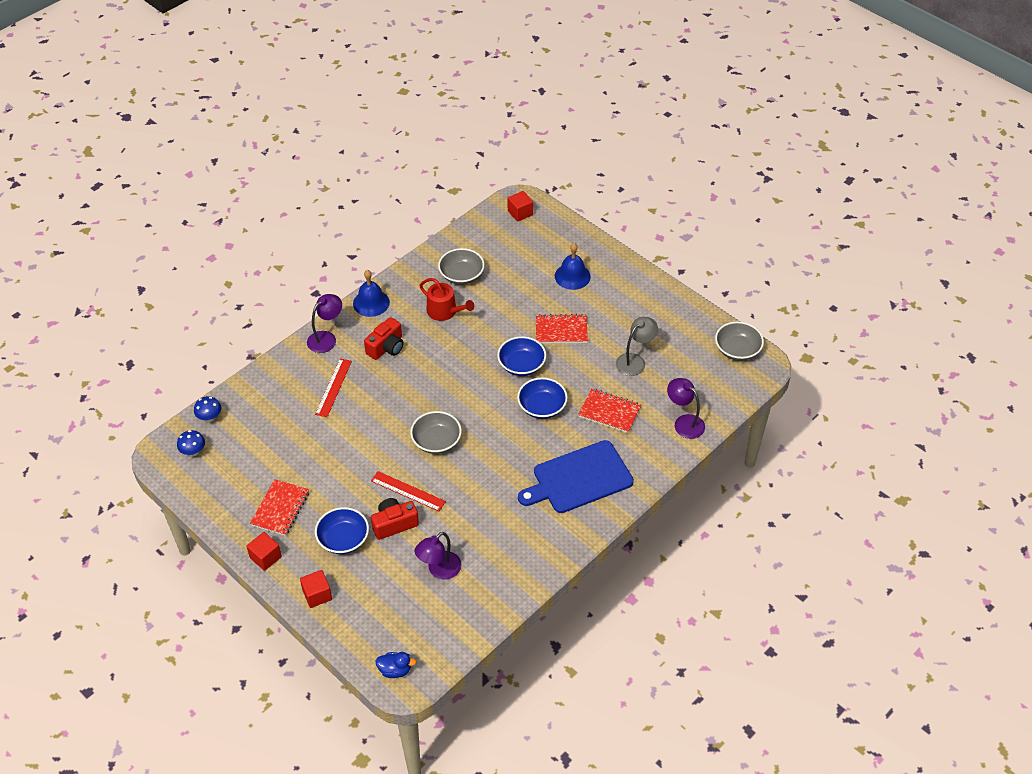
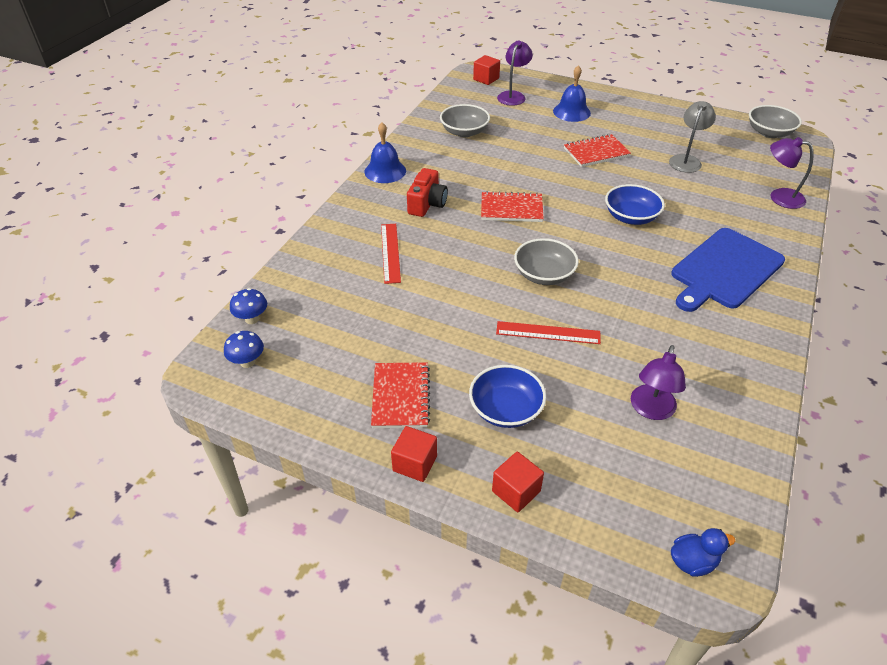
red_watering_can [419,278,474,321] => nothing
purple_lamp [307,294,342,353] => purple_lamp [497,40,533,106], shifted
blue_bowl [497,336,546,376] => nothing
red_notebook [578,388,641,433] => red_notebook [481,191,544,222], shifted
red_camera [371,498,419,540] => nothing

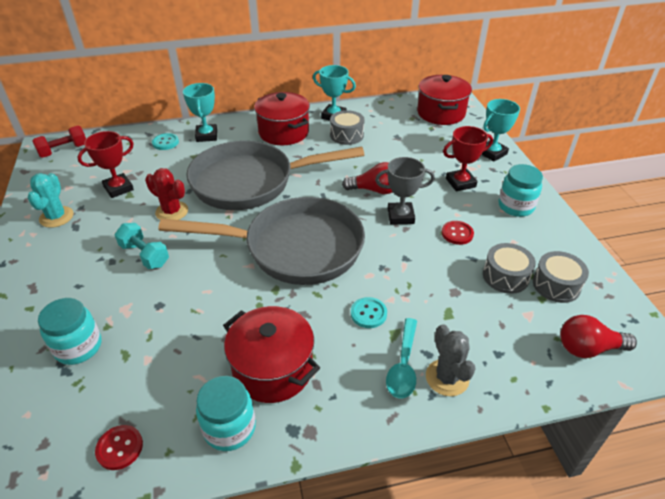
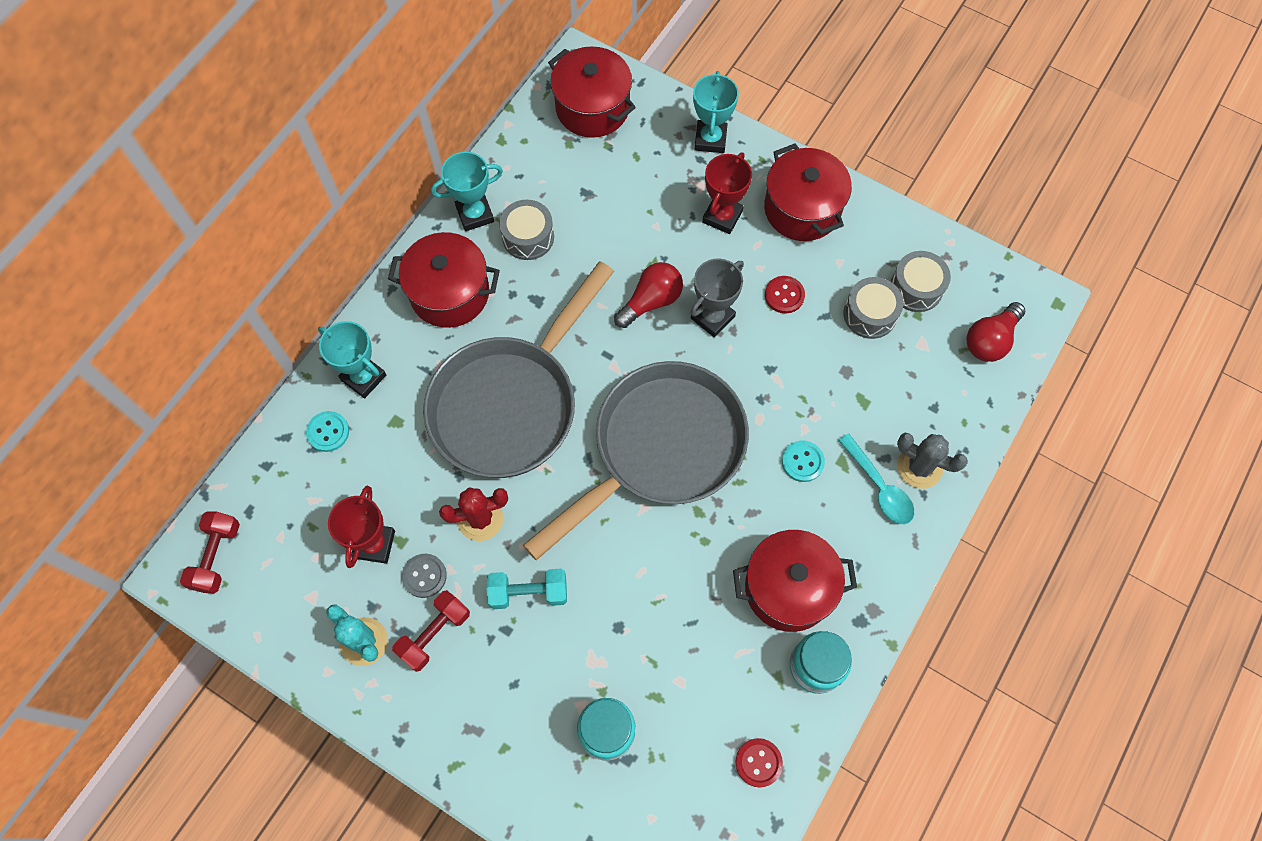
turquoise_jar [498,164,543,217] => red_pot [764,143,852,241]
nothing => grey_button [402,554,447,598]
nothing => red_dumbbell [392,590,470,672]

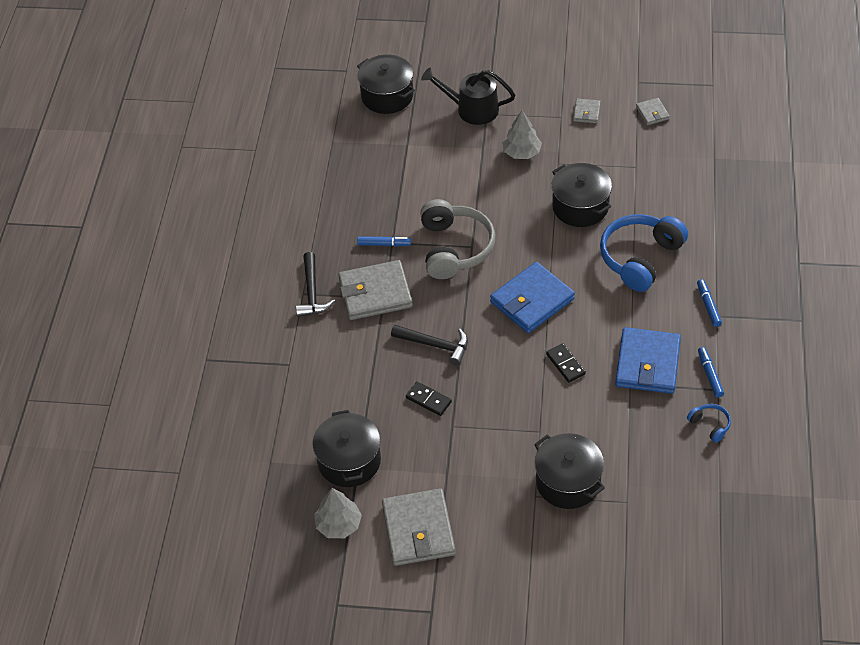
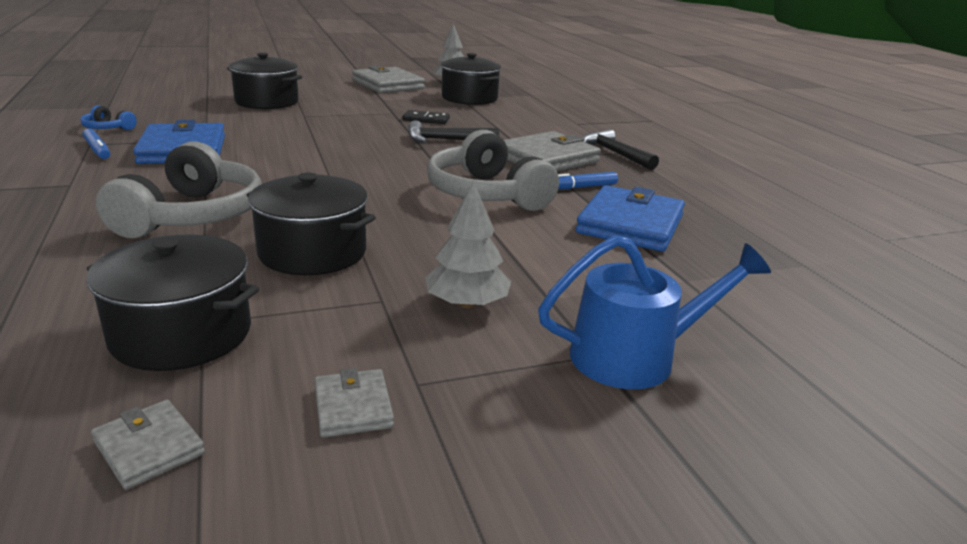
black_pot [357,54,415,114] => black_pot [86,235,259,371], shifted
black_watering_can [421,68,515,125] => blue_watering_can [538,235,771,389]
blue_headphones [600,214,688,292] => grey_headphones [96,141,262,238]
blue_wallet [490,262,575,333] => blue_wallet [576,185,685,252], shifted
blue_marker [697,279,722,327] => nothing
black_domino [546,344,586,383] => nothing

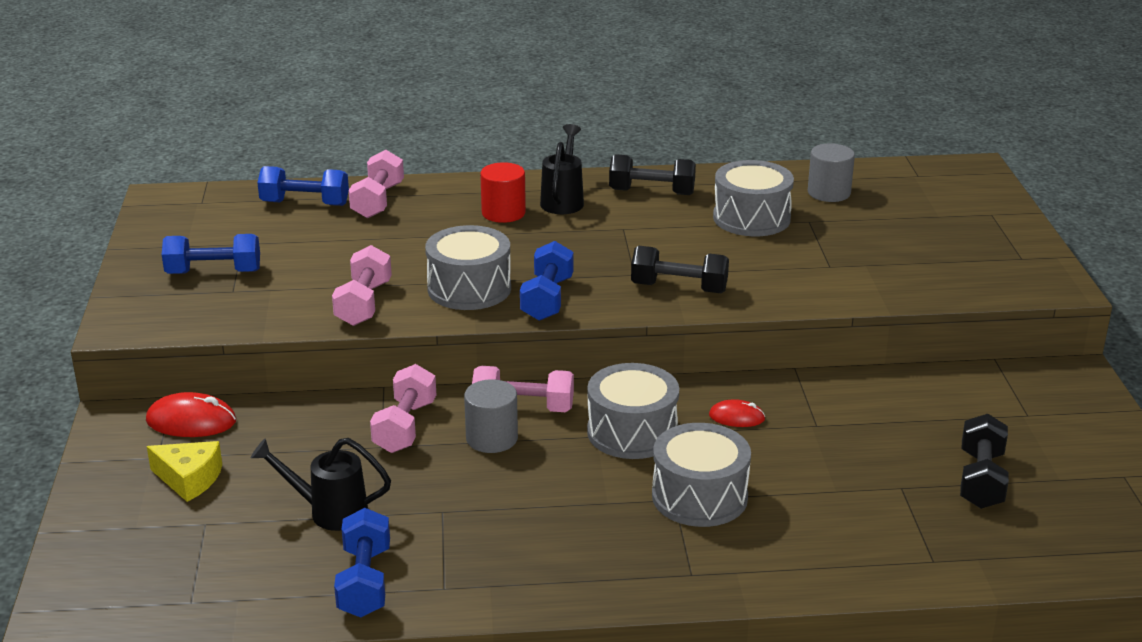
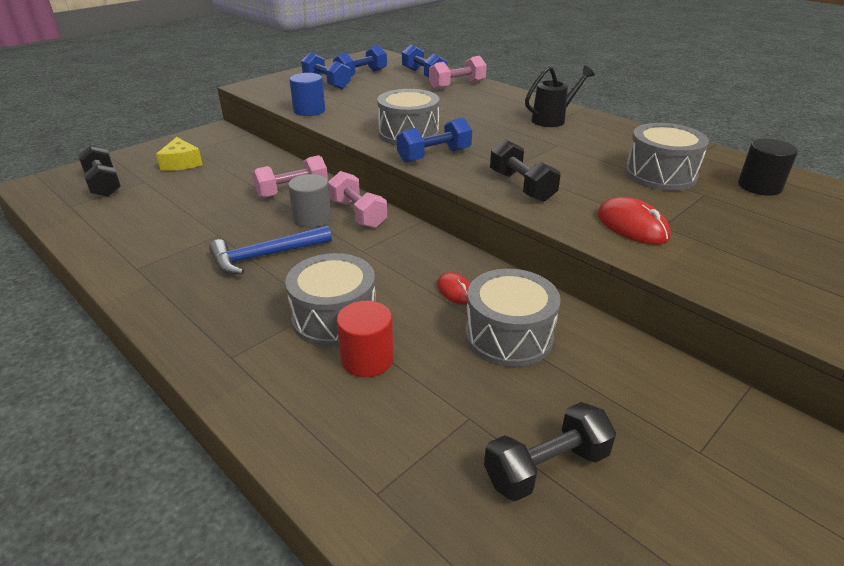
grey_cylinder [808,143,855,202] => black_cylinder [738,139,798,196]
black_dumbbell [609,154,696,195] => black_dumbbell [78,145,121,197], shifted
red_cylinder [480,162,526,223] => red_cylinder [337,301,394,377], shifted
pink_dumbbell [332,245,392,326] => nothing
grey_drum [587,363,679,459] => grey_drum [465,269,561,367], shifted
red_mouse [146,392,236,437] => red_mouse [598,197,671,245], shifted
black_watering_can [251,438,391,531] => nothing
blue_dumbbell [334,508,390,618] => blue_dumbbell [333,45,387,77], shifted
nothing => blue_cylinder [289,73,325,116]
nothing => blue_hammer [209,225,332,275]

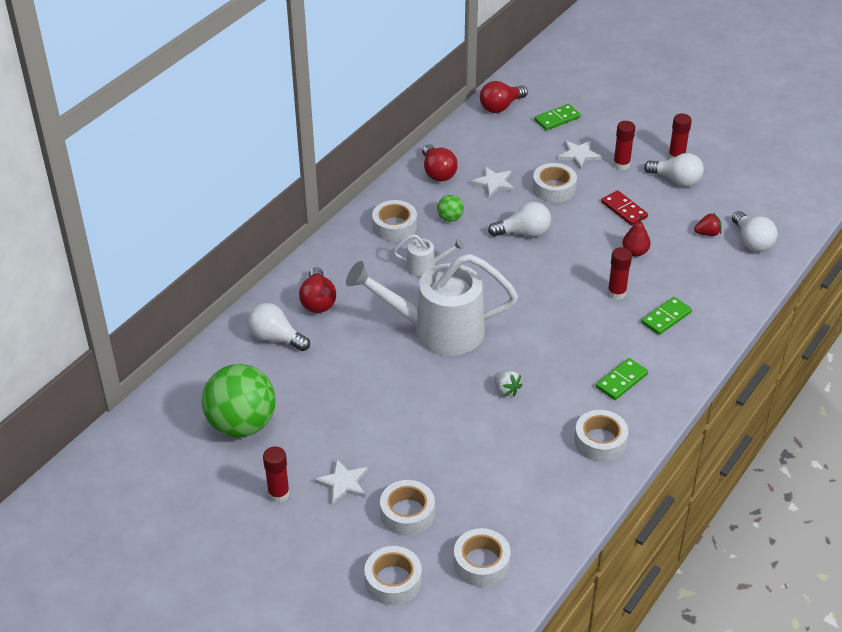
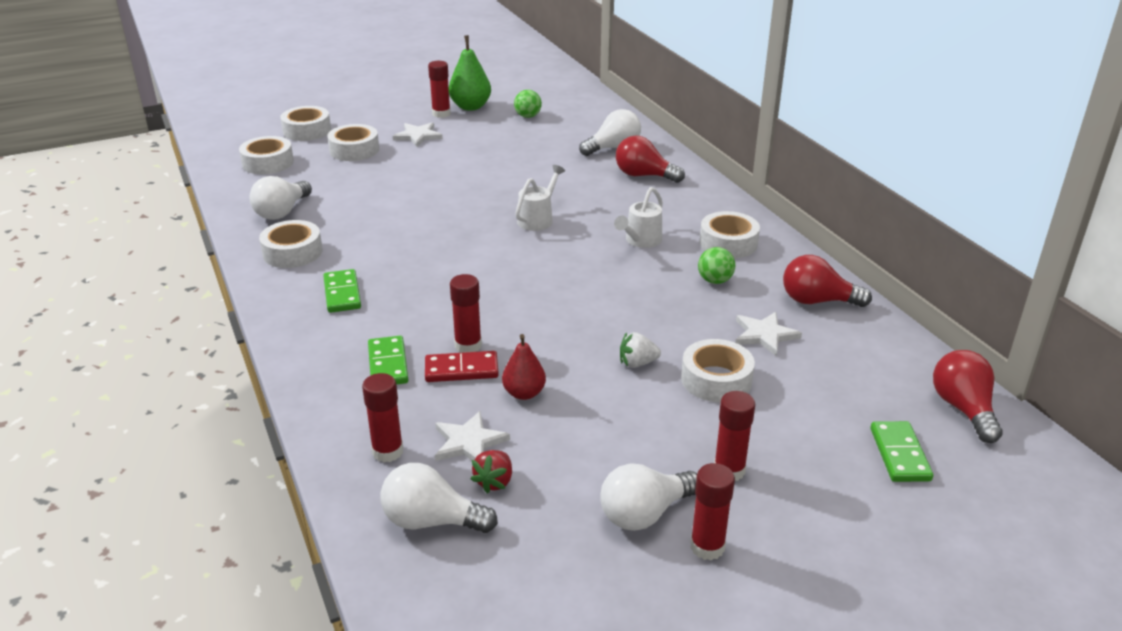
white_star [558,141,602,170] => white_star [435,411,510,461], shifted
red_domino [601,191,648,225] => red_domino [425,351,499,382], shifted
white_light_bulb [488,202,551,237] => white_light_bulb [249,176,312,220], shifted
white_watering_can [346,254,518,356] => white_watering_can [515,165,565,231], x0.44
green_ball [202,364,276,437] => green_ball [514,90,542,118], x0.43
white_strawberry [494,371,522,396] => white_strawberry [620,332,661,368], shifted
nothing => green_pear [449,35,491,111]
nothing => red_glue_stick [362,373,403,462]

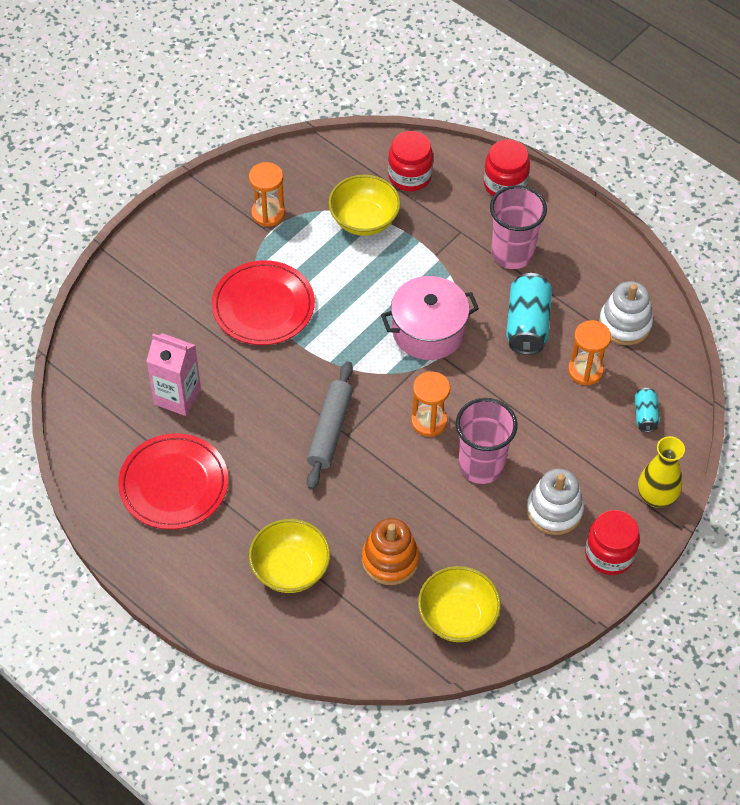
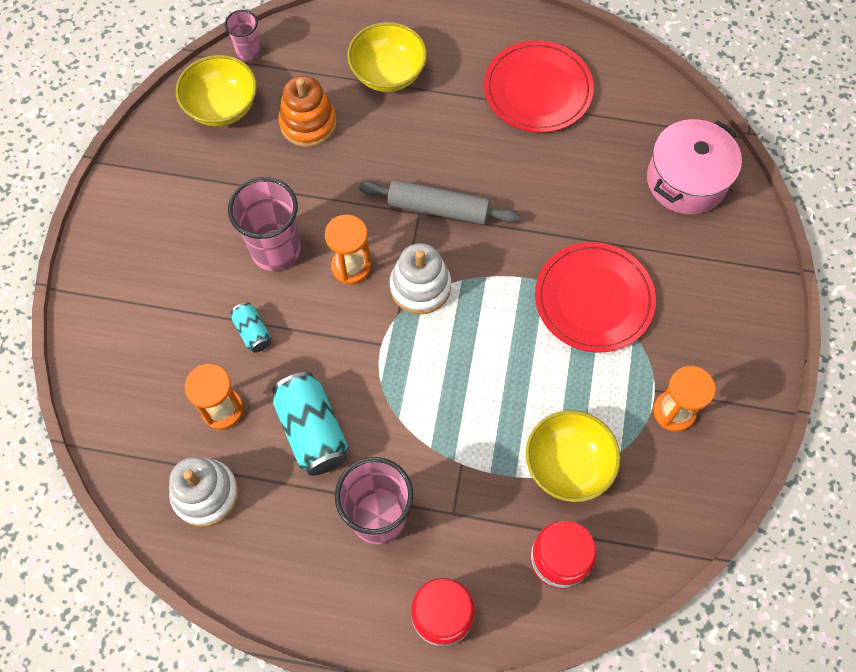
pink_pot [381,276,479,360] => pink_pot [647,119,742,215], shifted
pink_carton [146,333,201,416] => nothing
grey_rolling_pin [307,361,353,490] => grey_rolling_pin [359,180,520,225], 60 degrees counterclockwise
turquoise_can [635,388,659,432] => turquoise_can [231,302,271,353], shifted
yellow_vase [638,436,685,508] => nothing
white_stacking_toy [526,469,584,535] => white_stacking_toy [390,243,451,315], shifted
red_jar [585,510,640,575] => nothing
nothing => pink_cup [225,10,261,60]

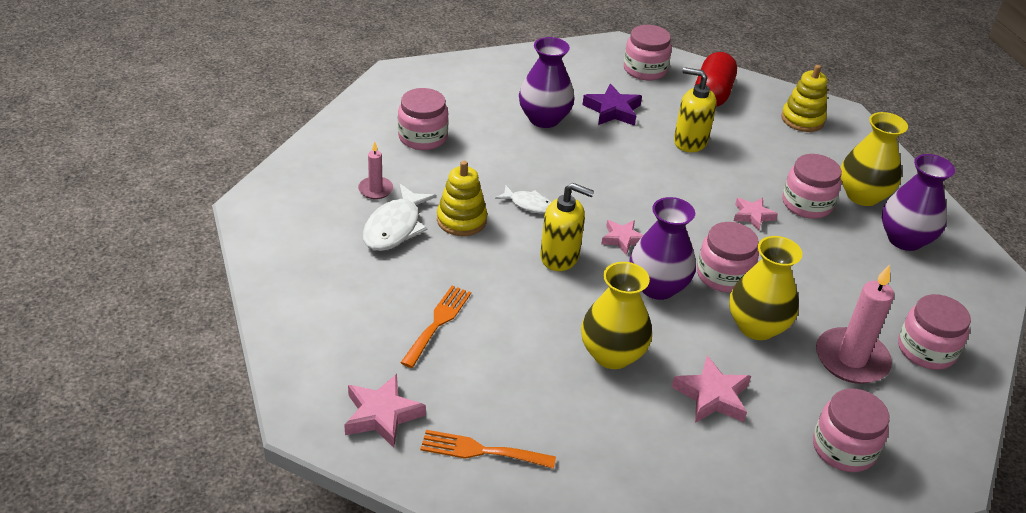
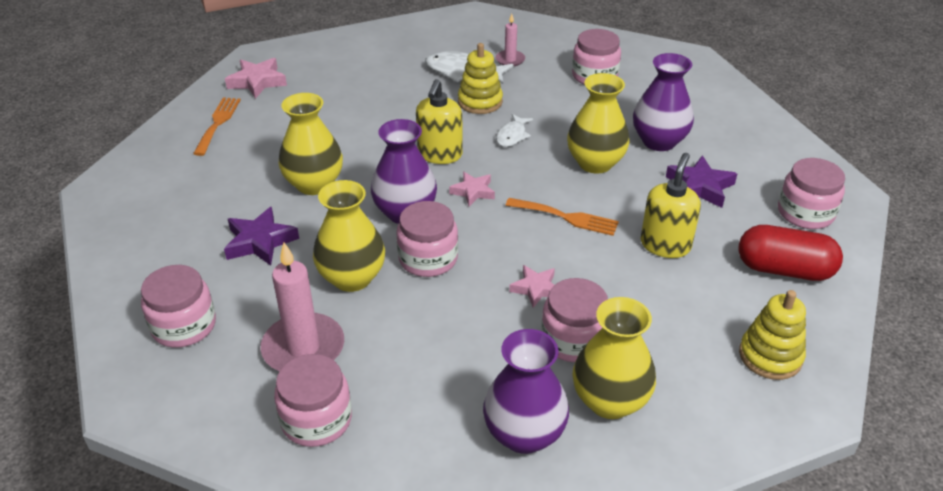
orange_fork [400,286,471,368] => orange_fork [505,198,619,236], shifted
pink_star [672,356,751,423] => purple_star [224,207,299,266]
nothing => yellow_vase [567,73,630,174]

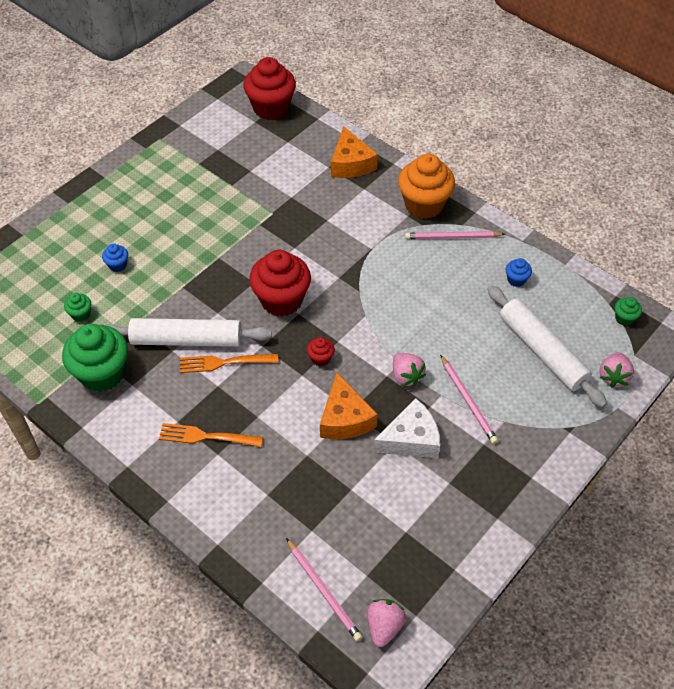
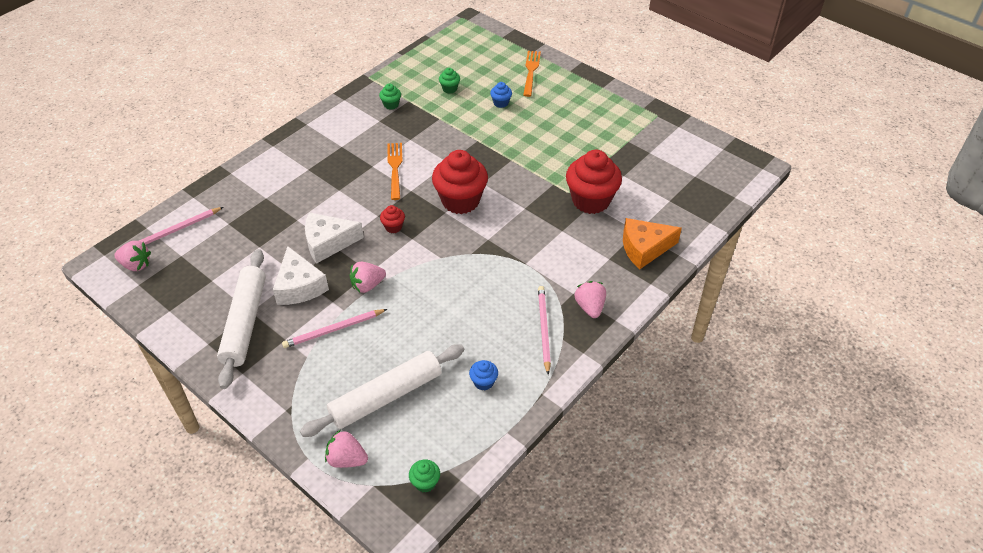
red_cupcake [244,57,296,120] => red_cupcake [566,150,622,214], shifted
orange_cupcake [398,154,455,219] => pink_strawberry [575,281,606,318]
white_rolling_pin [106,318,272,347] => white_rolling_pin [217,249,266,389], shifted
green_cupcake [62,324,128,392] => green_cupcake [379,83,401,109], x0.44
orange_cheese [320,373,378,439] => white_cheese [305,212,364,264]
orange_fork [159,423,263,447] => orange_fork [523,51,541,97], shifted

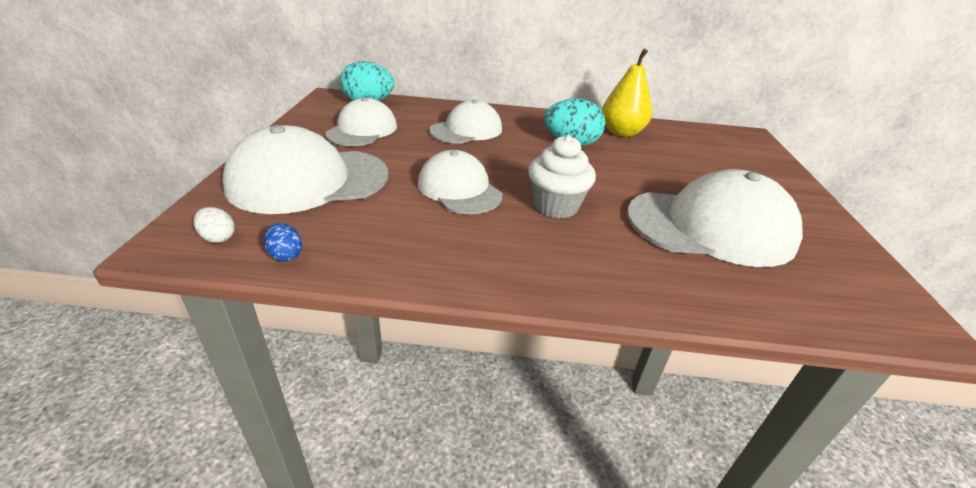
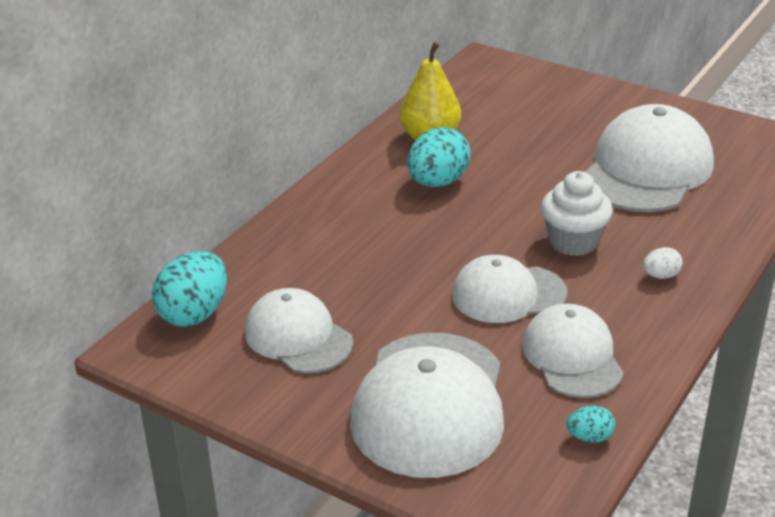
white_cap [429,100,502,144] => white_cap [522,303,624,398], shifted
white_egg [194,207,235,243] => white_egg [643,247,683,279], shifted
blue_egg [264,223,302,262] => turquoise_egg [566,406,615,442]

